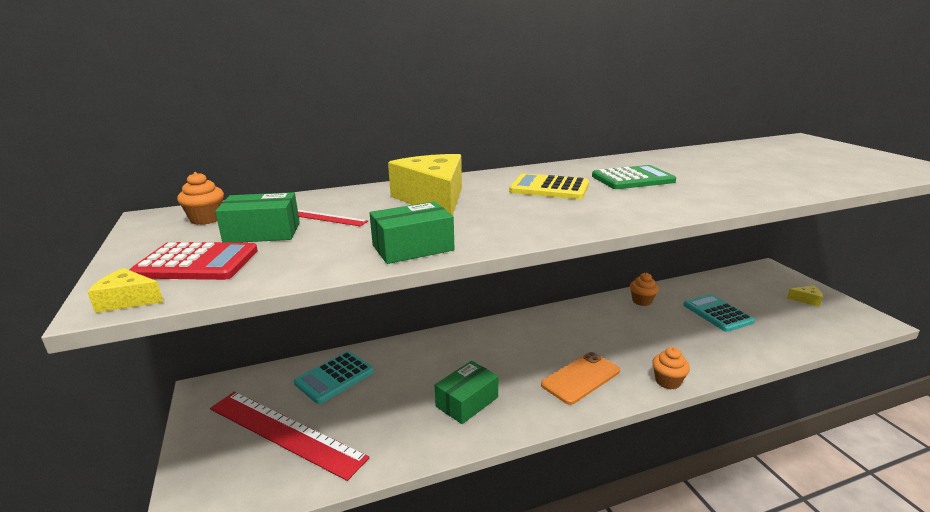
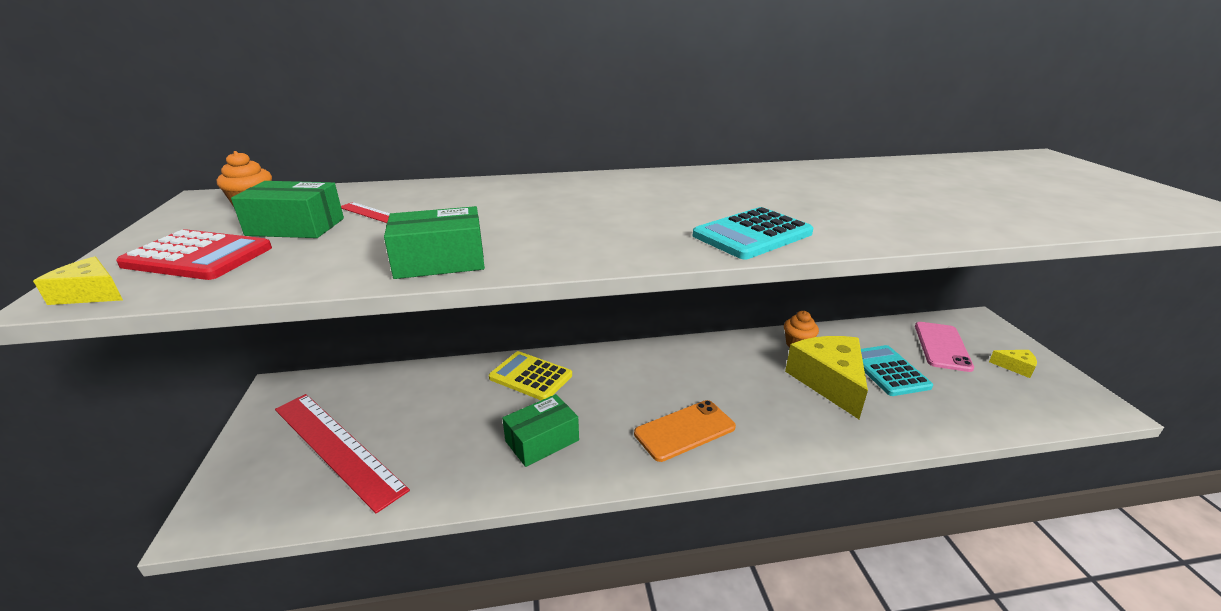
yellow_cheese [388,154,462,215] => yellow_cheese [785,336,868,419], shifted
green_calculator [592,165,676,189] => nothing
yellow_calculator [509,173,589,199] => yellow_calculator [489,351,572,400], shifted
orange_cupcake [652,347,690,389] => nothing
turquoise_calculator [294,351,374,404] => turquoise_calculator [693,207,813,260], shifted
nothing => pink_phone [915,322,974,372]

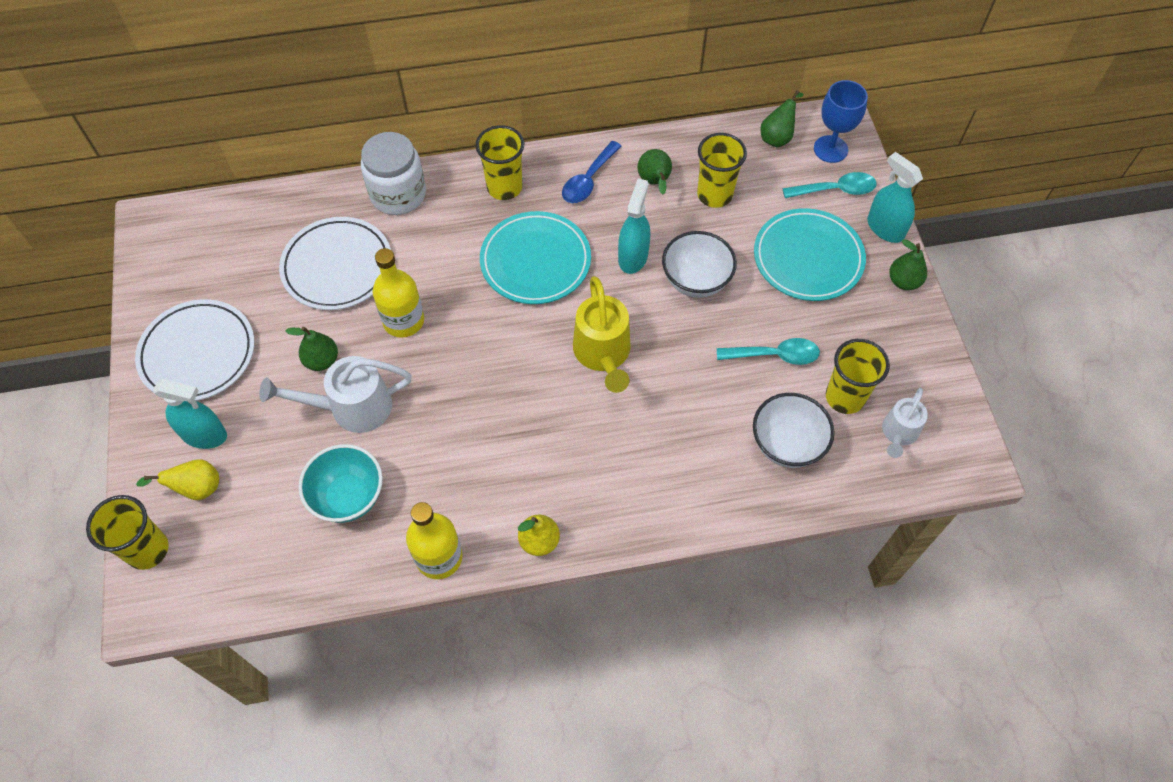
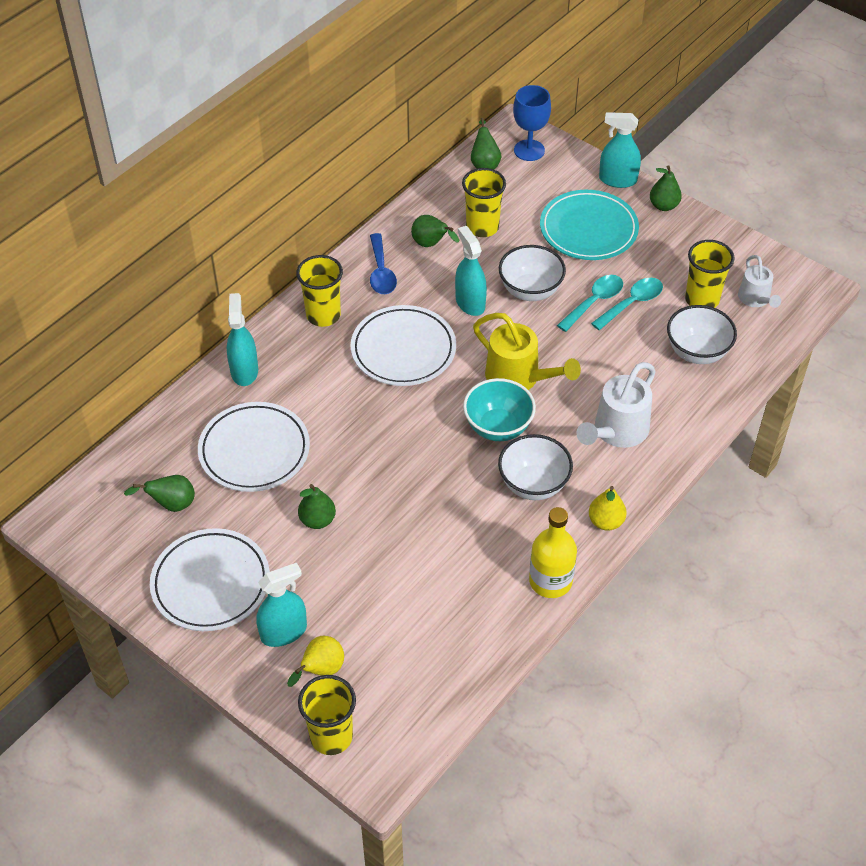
white_jar [361,132,426,215] => turquoise_spray_bottle [227,293,258,386]
turquoise_spoon [783,172,877,198] => turquoise_spoon [557,275,623,332], shifted
turquoise_plate [480,211,591,304] => white_plate [350,305,456,386]
yellow_bottle [373,248,424,338] => nothing
white_watering_can [259,356,412,433] => white_watering_can [576,362,656,448], shifted
turquoise_bowl [298,444,383,523] => turquoise_bowl [463,378,536,441], shifted
nothing => white_bowl [498,434,573,500]
nothing => green_pear [124,475,195,512]

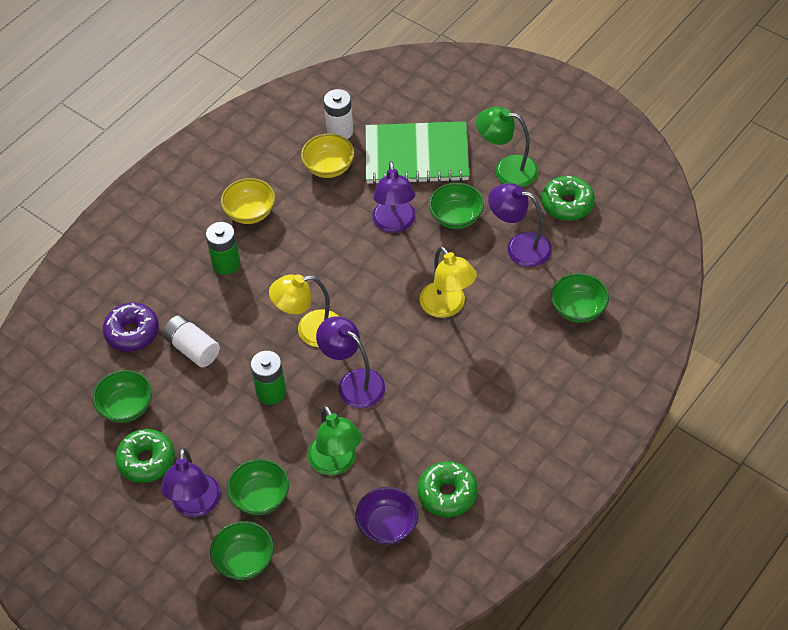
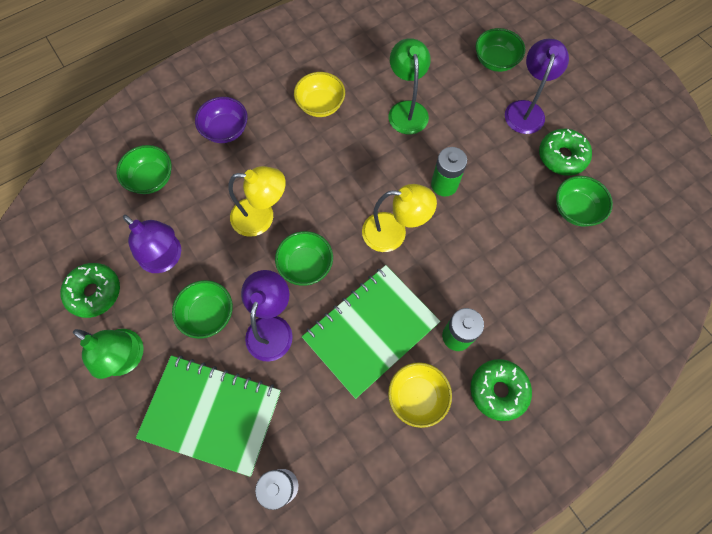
yellow_bowl [301,134,354,178] => yellow_bowl [294,72,345,117], shifted
yellow_lamp [420,246,477,318] => yellow_lamp [228,166,286,237], 105 degrees clockwise
purple_donut [103,302,159,352] => nothing
white_battery [163,315,220,367] => nothing
purple_lamp [316,316,386,408] => nothing
green_bowl [227,459,289,515] => green_bowl [275,231,333,286], shifted
green_donut [417,461,478,517] => green_donut [470,359,532,421], shifted
purple_bowl [355,487,419,545] => purple_bowl [195,97,248,143], shifted
nothing => green_notebook [302,265,440,399]

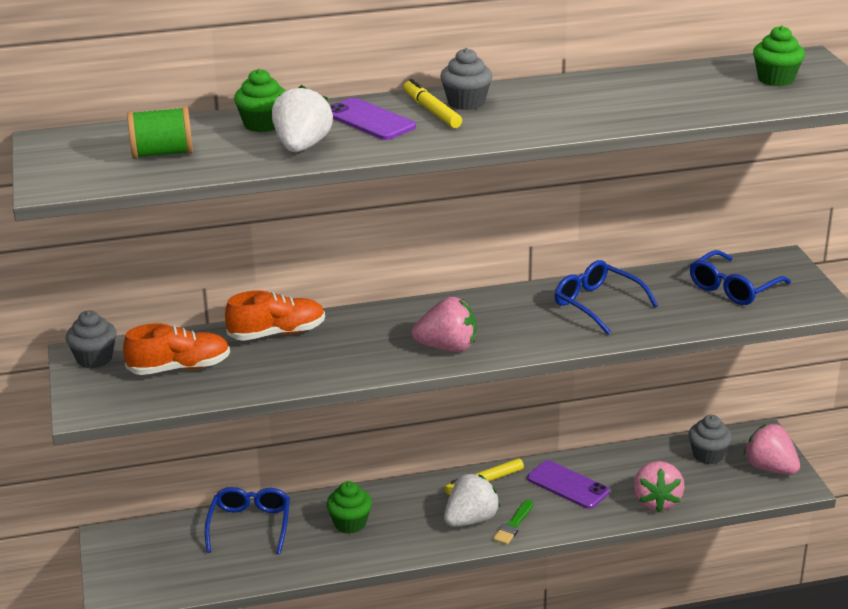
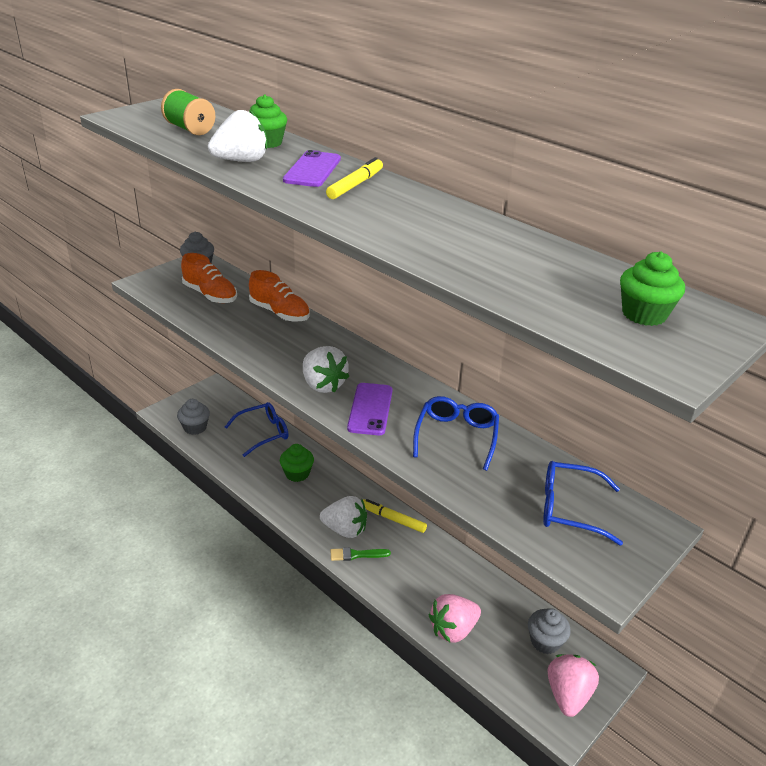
grey_cupcake [440,48,492,110] => grey_cupcake [177,399,210,435], shifted
pink_strawberry [411,297,476,352] => white_strawberry [303,346,349,393]
purple_phone [527,460,610,509] => purple_phone [347,383,393,435], shifted

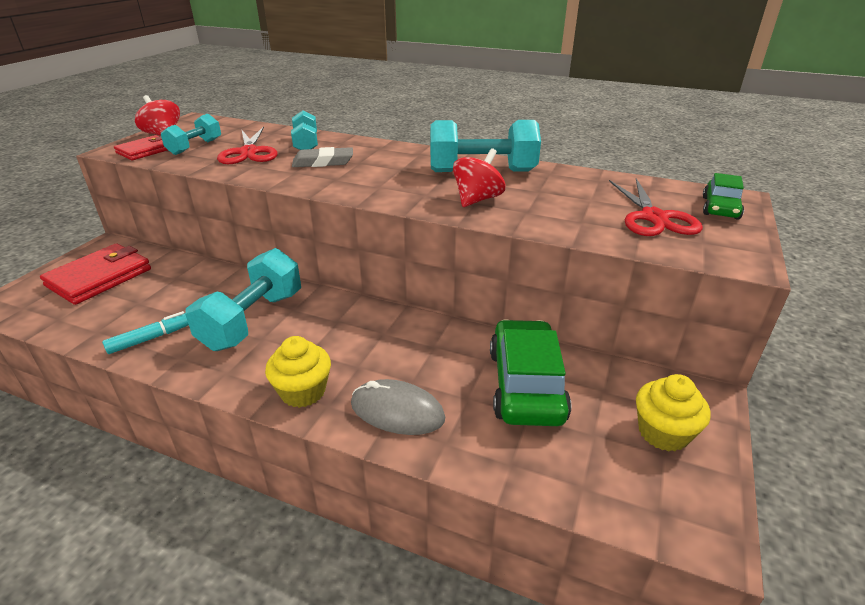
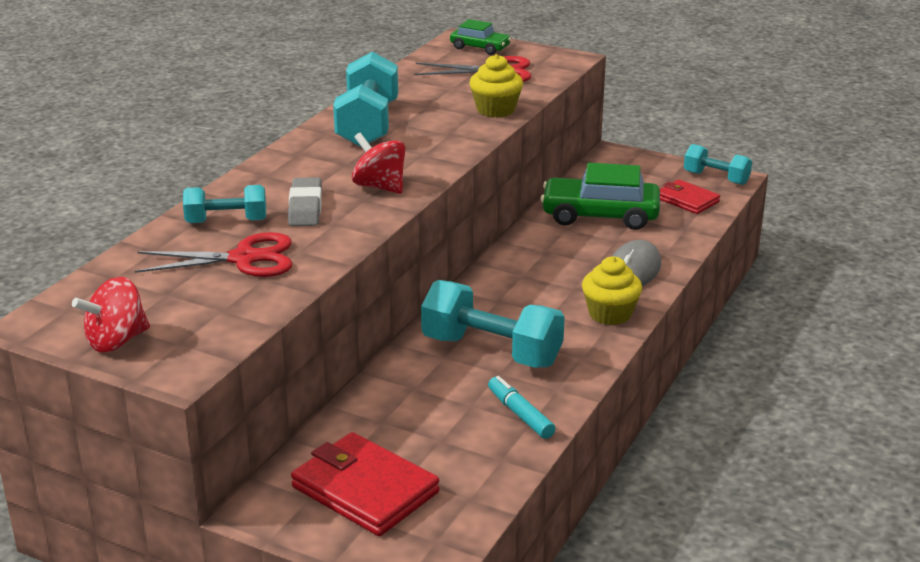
turquoise_dumbbell [161,114,221,155] => turquoise_dumbbell [684,144,752,185], shifted
red_wallet [114,135,168,160] => red_wallet [660,179,720,214], shifted
red_spinning_top [453,148,505,207] => red_spinning_top [352,133,405,194], shifted
yellow_cupcake [636,374,711,451] => yellow_cupcake [469,54,523,118], shifted

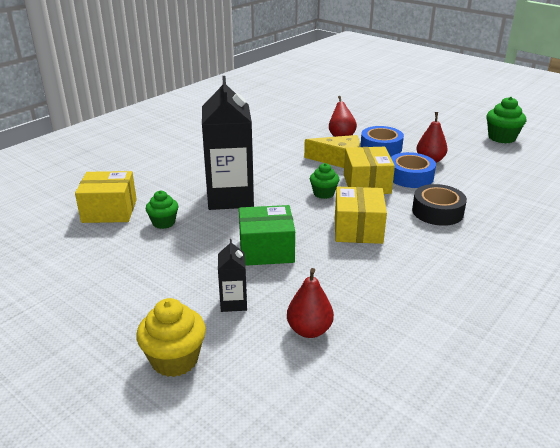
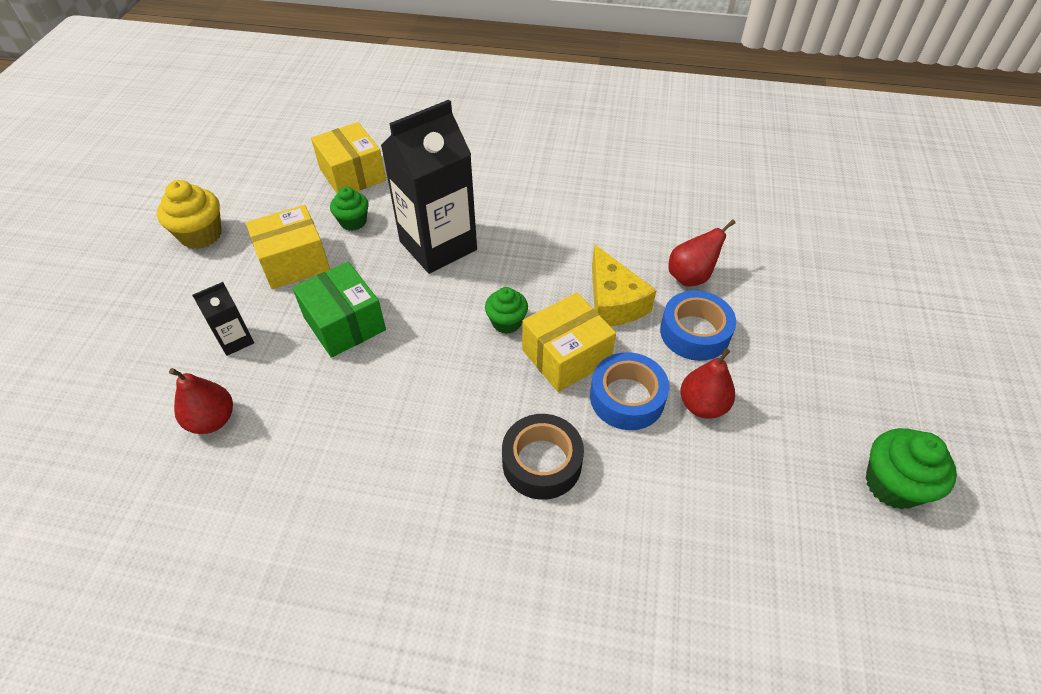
yellow_box [335,187,387,244] => yellow_box [246,205,330,289], shifted
yellow_cupcake [136,298,206,377] => yellow_cupcake [157,180,222,249], shifted

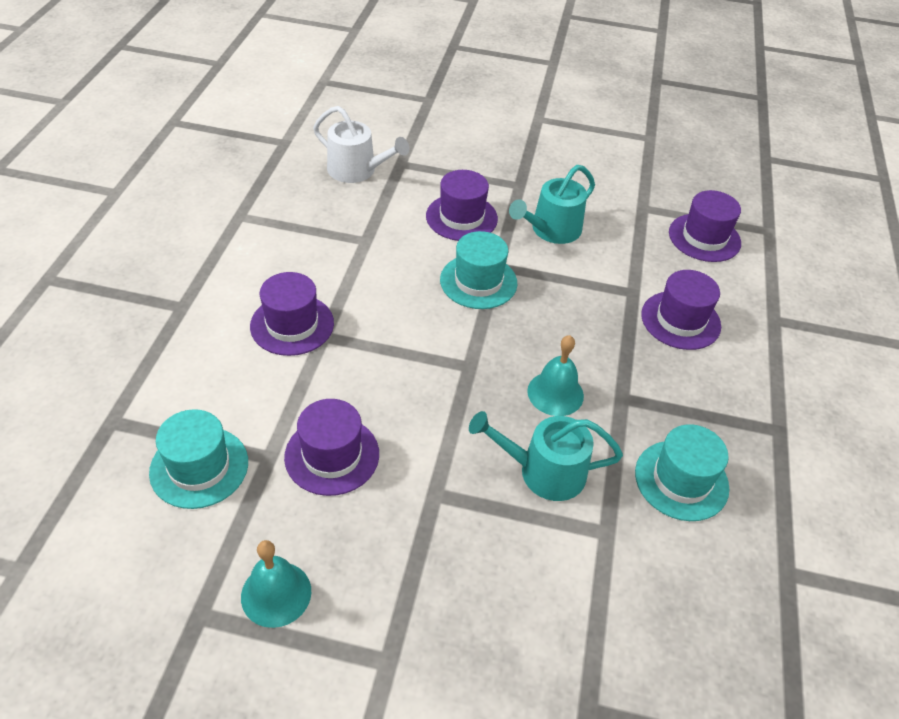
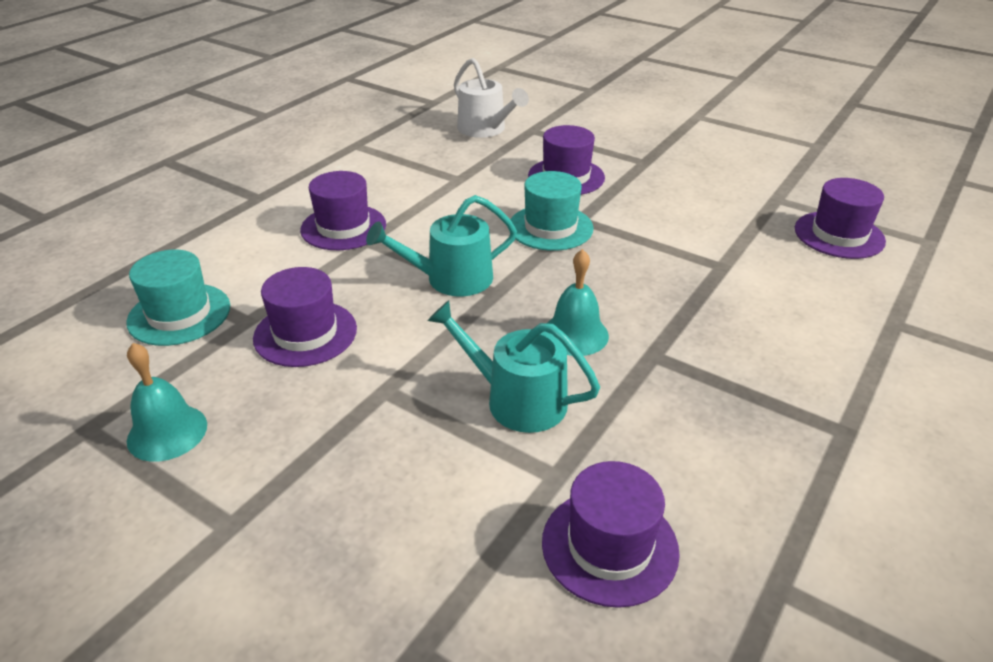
turquoise_watering_can [509,165,595,244] => turquoise_watering_can [366,195,517,296], shifted
purple_hat [641,270,721,350] => purple_hat [542,461,680,608], shifted
turquoise_hat [635,424,729,521] => nothing

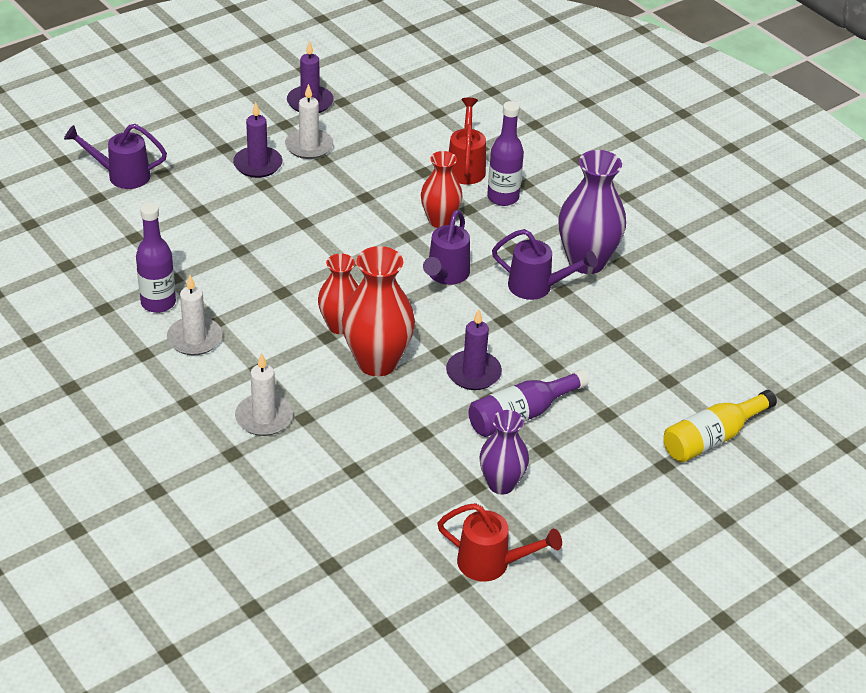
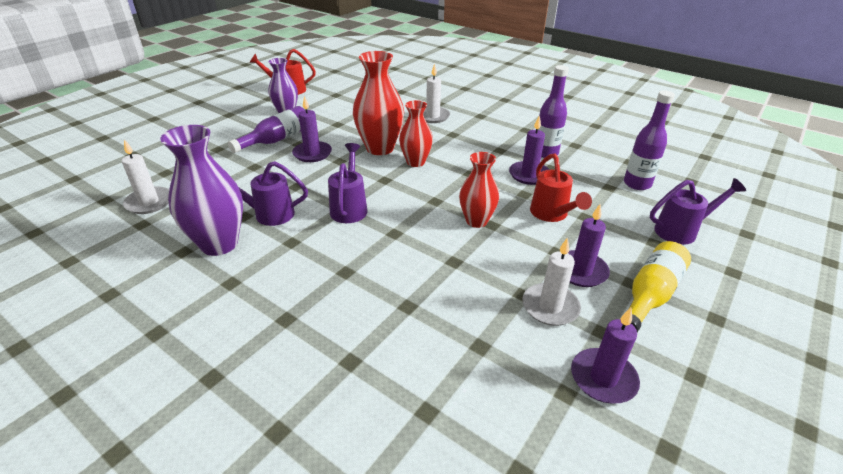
red_watering_can [449,98,486,184] => red_watering_can [530,154,592,222], shifted
purple_bottle [487,101,524,206] => purple_bottle [624,90,675,190], shifted
red_vase [421,151,463,228] => red_vase [459,152,499,228], shifted
white_candle [167,275,222,356] => white_candle [122,139,169,214], shifted
yellow_bottle [664,390,777,462] => yellow_bottle [629,241,691,333], shifted
nothing => purple_candle [509,116,549,185]

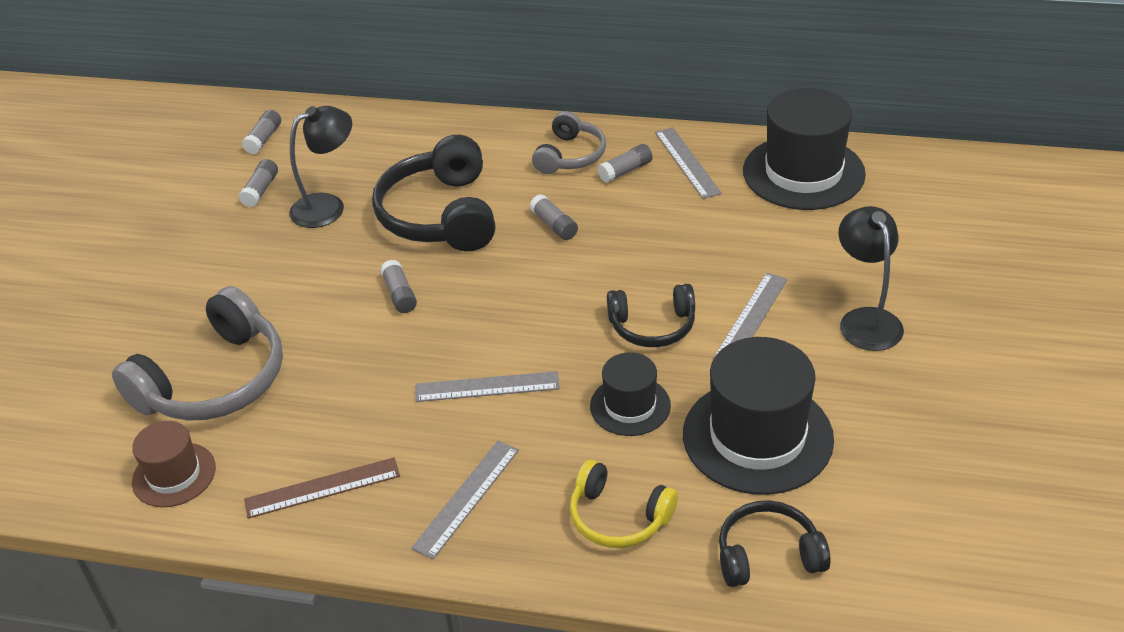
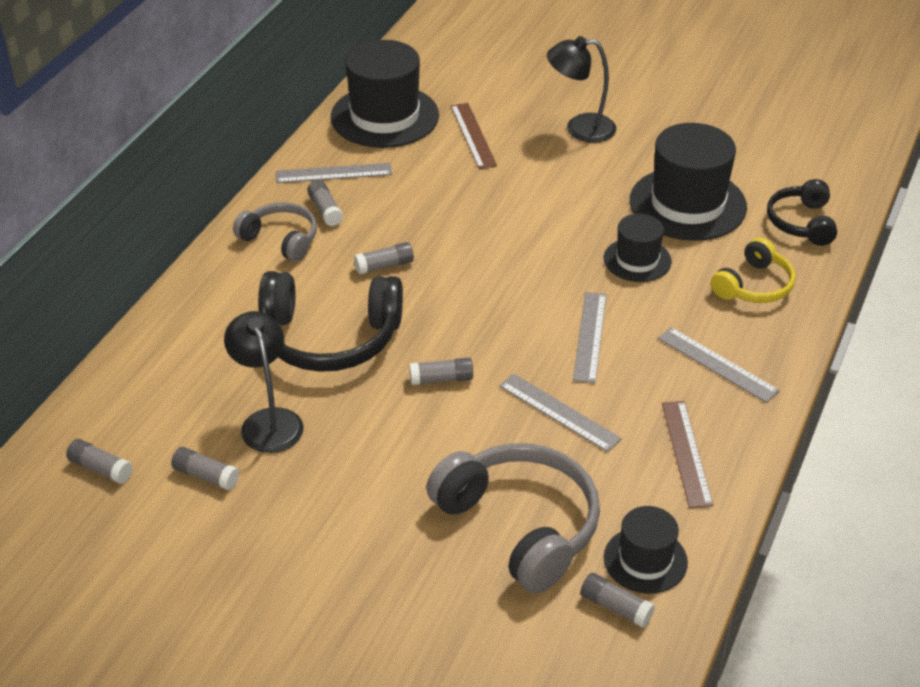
grey_ruler [713,273,787,359] => grey_ruler [499,374,622,452], shifted
black_headphones [607,284,695,347] => nothing
brown_hat [132,421,216,507] => black_hat [604,506,688,594]
nothing => brown_ruler [451,103,497,169]
nothing => grey_glue_stick [580,573,655,628]

